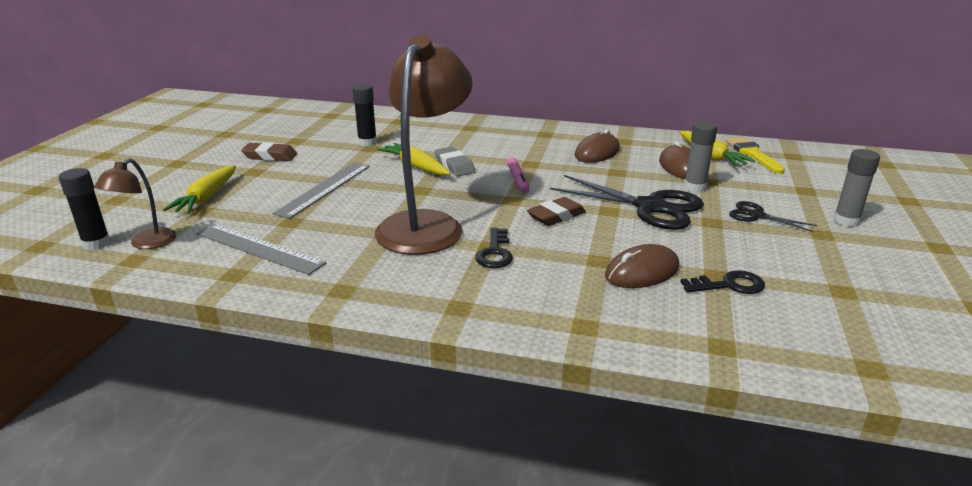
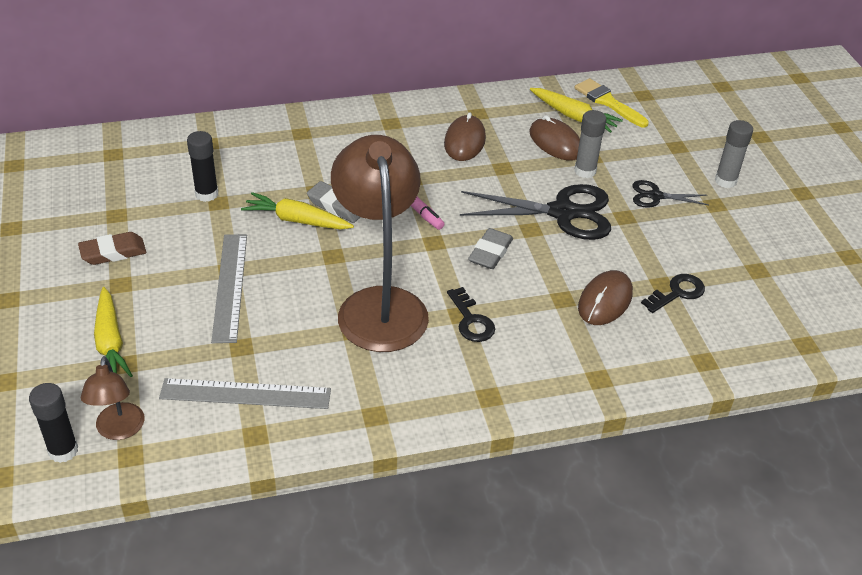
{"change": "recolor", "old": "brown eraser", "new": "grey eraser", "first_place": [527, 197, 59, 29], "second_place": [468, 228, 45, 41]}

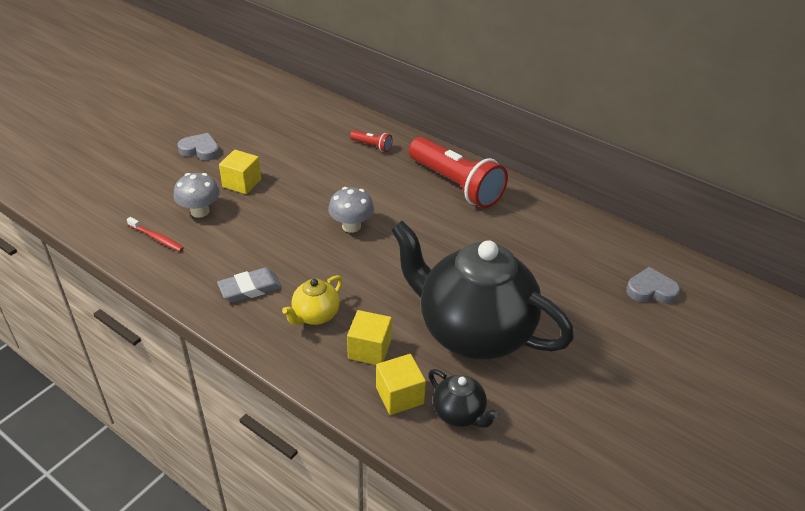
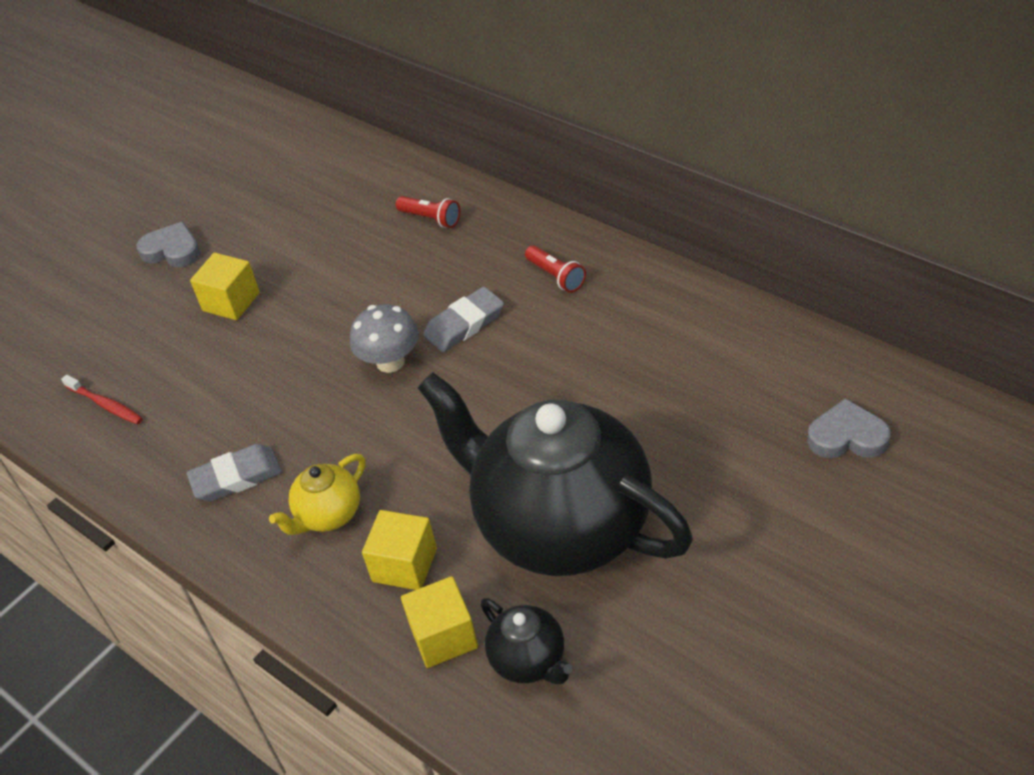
{"change": "delete", "old": "grey mushroom", "first_place": [174, 173, 46, 45]}
{"change": "insert", "new": "grey eraser", "second_place": [423, 287, 81, 65]}
{"change": "resize", "old": "red flashlight", "first_place": [409, 137, 99, 71], "second_place": [525, 245, 61, 47], "factor": 0.42}

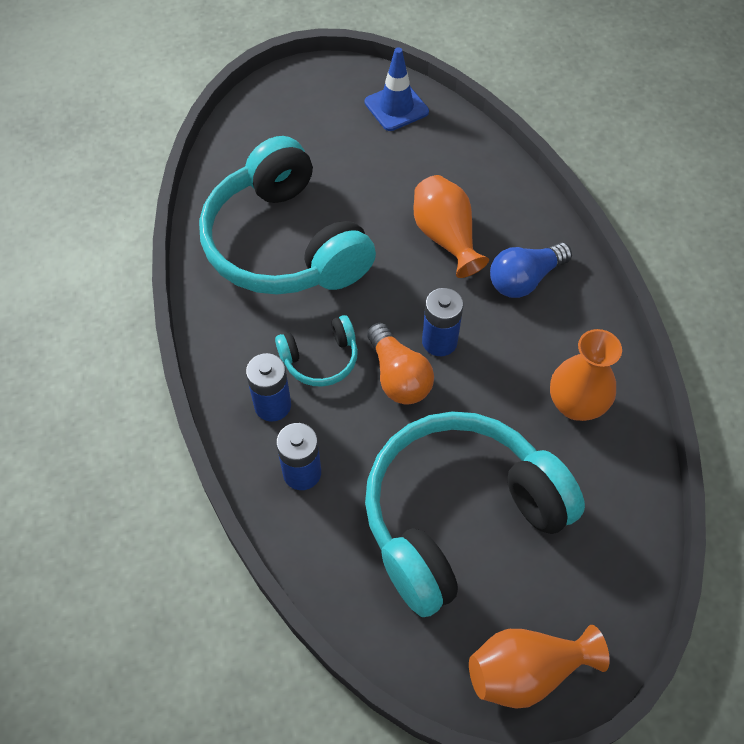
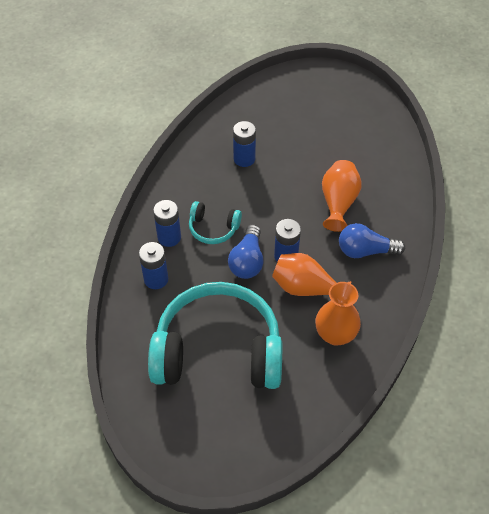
{"change": "delete", "old": "blue traffic cone", "first_place": [365, 47, 64, 84]}
{"change": "move", "old": "orange vase", "first_place": [469, 625, 141, 83], "second_place": [272, 253, 80, 43]}
{"change": "replace", "old": "turquoise headphones", "new": "blue battery", "first_place": [199, 136, 177, 159], "second_place": [233, 121, 23, 46]}
{"change": "recolor", "old": "orange light bulb", "new": "blue light bulb", "first_place": [367, 323, 67, 82], "second_place": [228, 225, 36, 54]}

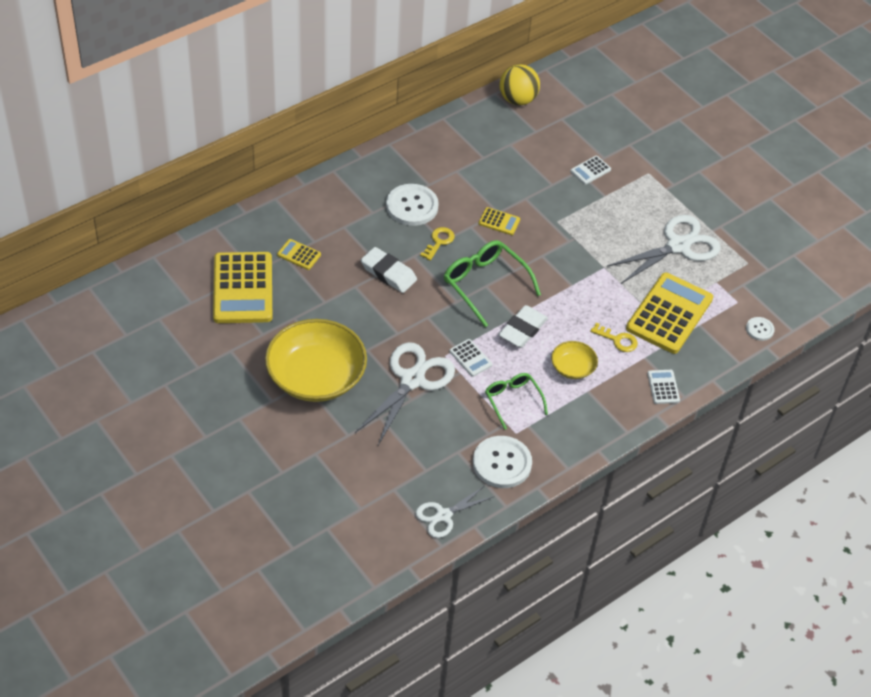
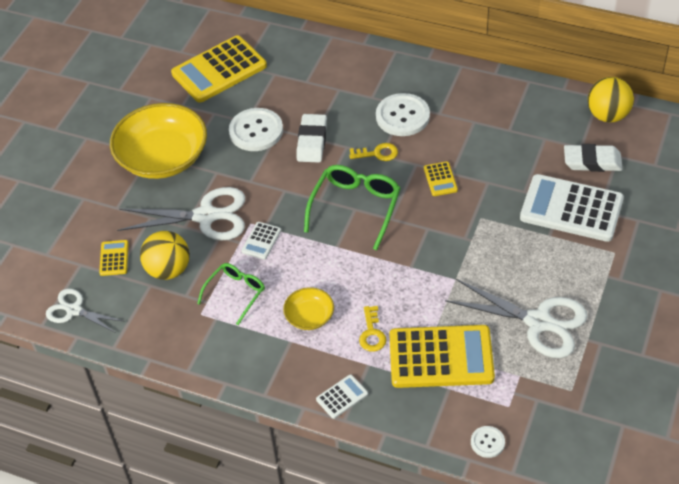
{"change": "insert", "new": "yellow ball", "second_place": [140, 231, 50, 49]}
{"change": "move", "old": "yellow calculator", "first_place": [277, 239, 44, 31], "second_place": [99, 240, 30, 36]}
{"change": "move", "old": "white button", "first_place": [473, 436, 59, 52], "second_place": [229, 108, 54, 43]}
{"change": "move", "old": "white eraser", "first_place": [498, 305, 50, 43], "second_place": [564, 144, 59, 28]}
{"change": "resize", "old": "white calculator", "first_place": [570, 156, 41, 29], "second_place": [520, 174, 104, 68], "factor": 2.27}

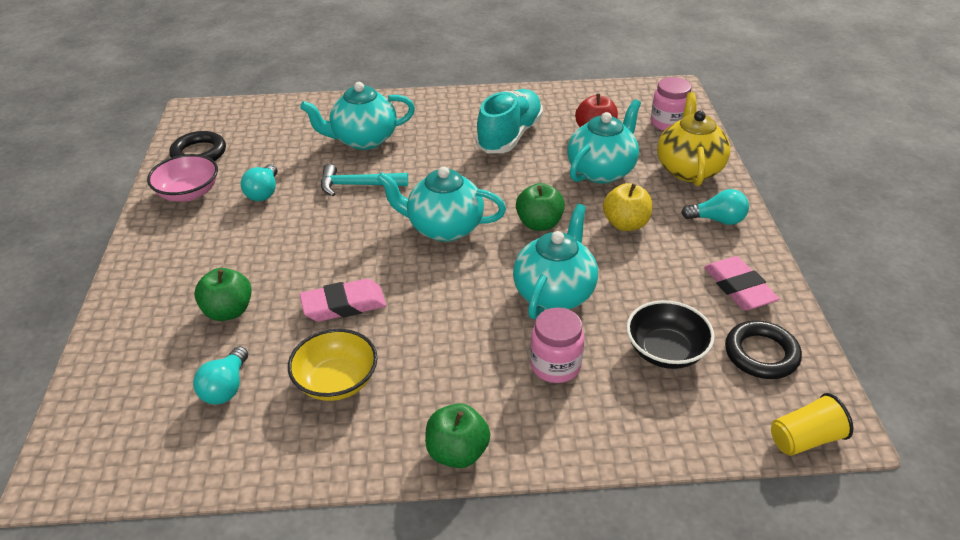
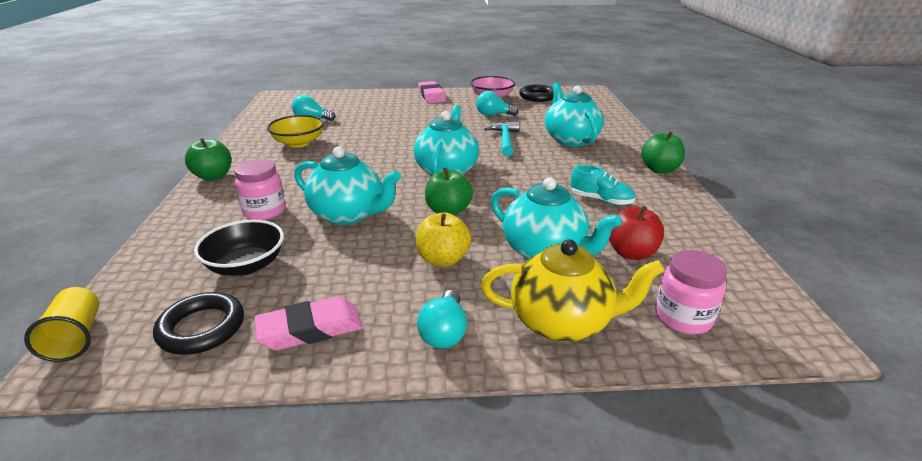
{"change": "move", "old": "green apple", "first_place": [194, 268, 58, 53], "second_place": [641, 132, 44, 41]}
{"change": "move", "old": "pink eraser", "first_place": [300, 279, 86, 43], "second_place": [418, 81, 28, 22]}
{"change": "resize", "old": "turquoise shoe", "first_place": [475, 89, 68, 64], "second_place": [571, 165, 64, 40], "factor": 0.57}

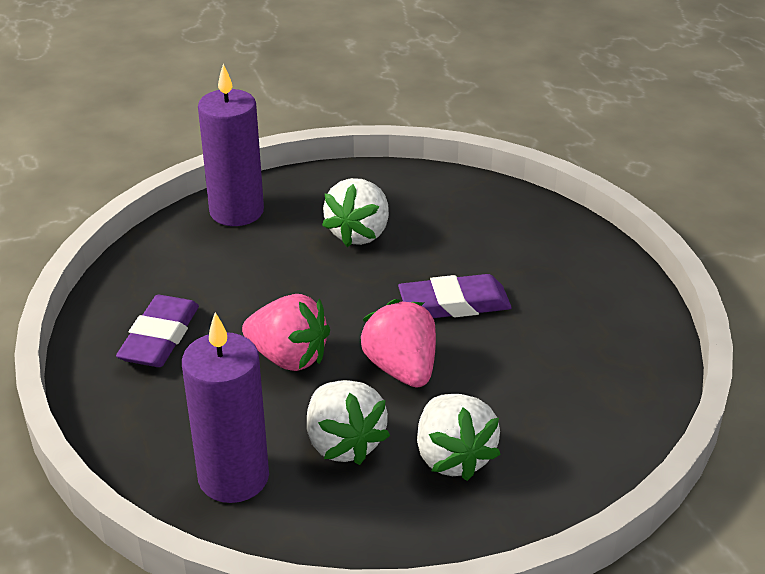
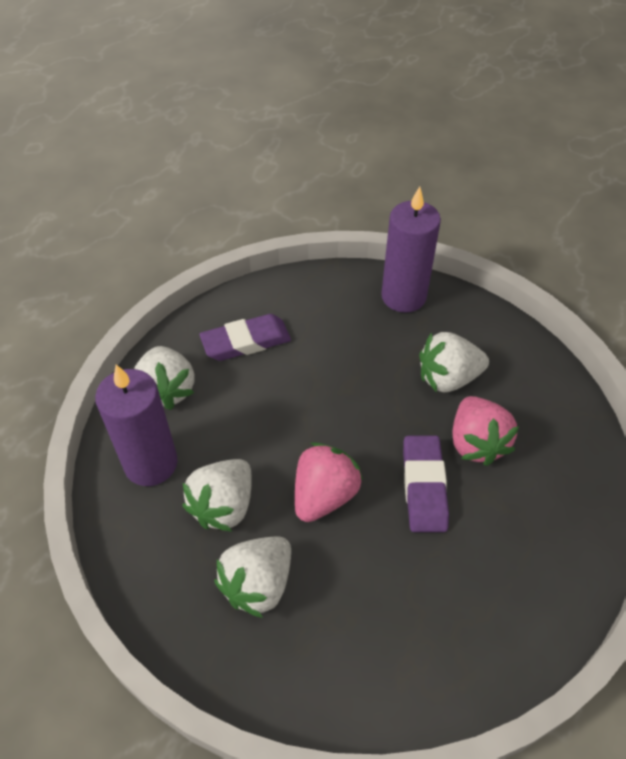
{"change": "insert", "new": "white strawberry", "second_place": [134, 346, 61, 64]}
{"change": "move", "old": "pink strawberry", "first_place": [242, 294, 88, 77], "second_place": [452, 396, 67, 70]}
{"change": "rotate", "old": "purple eraser", "first_place": [398, 274, 114, 44], "second_place": [403, 436, 46, 96], "degrees": 45}

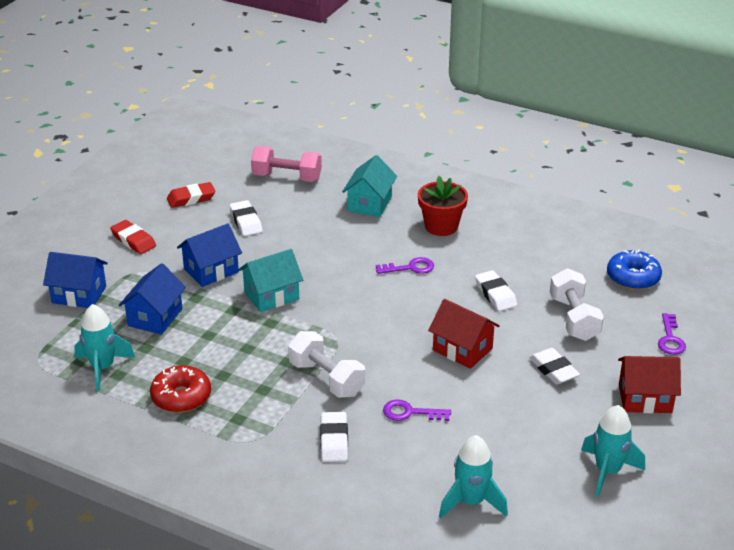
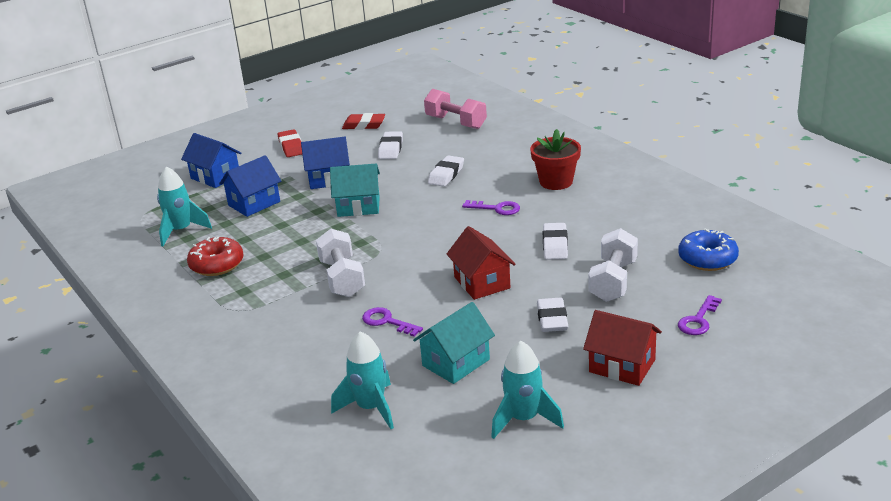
{"change": "move", "old": "white eraser", "first_place": [320, 412, 28, 50], "second_place": [428, 155, 36, 32]}
{"change": "move", "old": "turquoise house", "first_place": [342, 155, 55, 62], "second_place": [413, 302, 82, 82]}

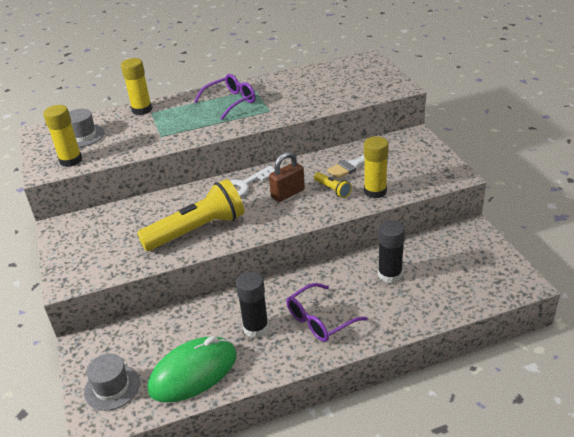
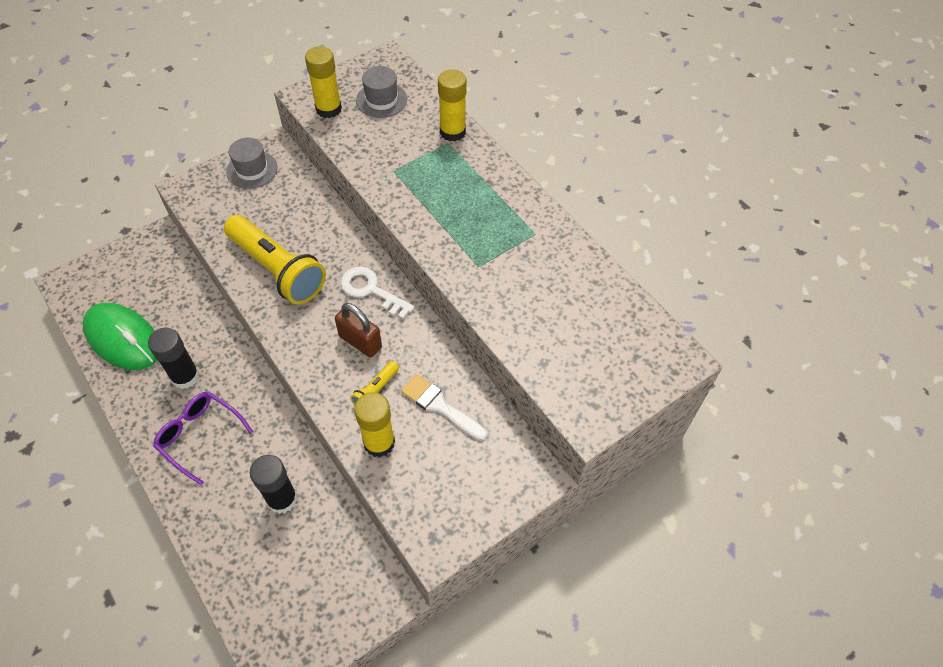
{"change": "delete", "old": "purple glasses", "first_place": [194, 74, 62, 46]}
{"change": "move", "old": "grey hat", "first_place": [84, 354, 56, 57], "second_place": [226, 137, 52, 52]}

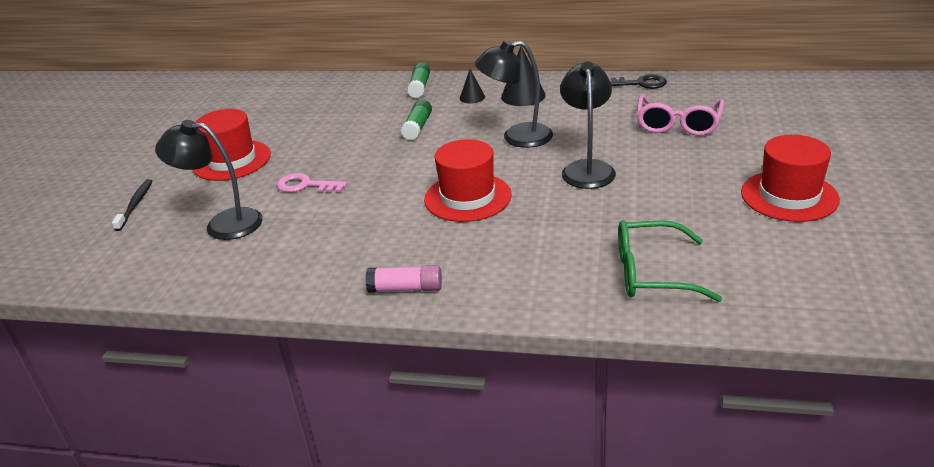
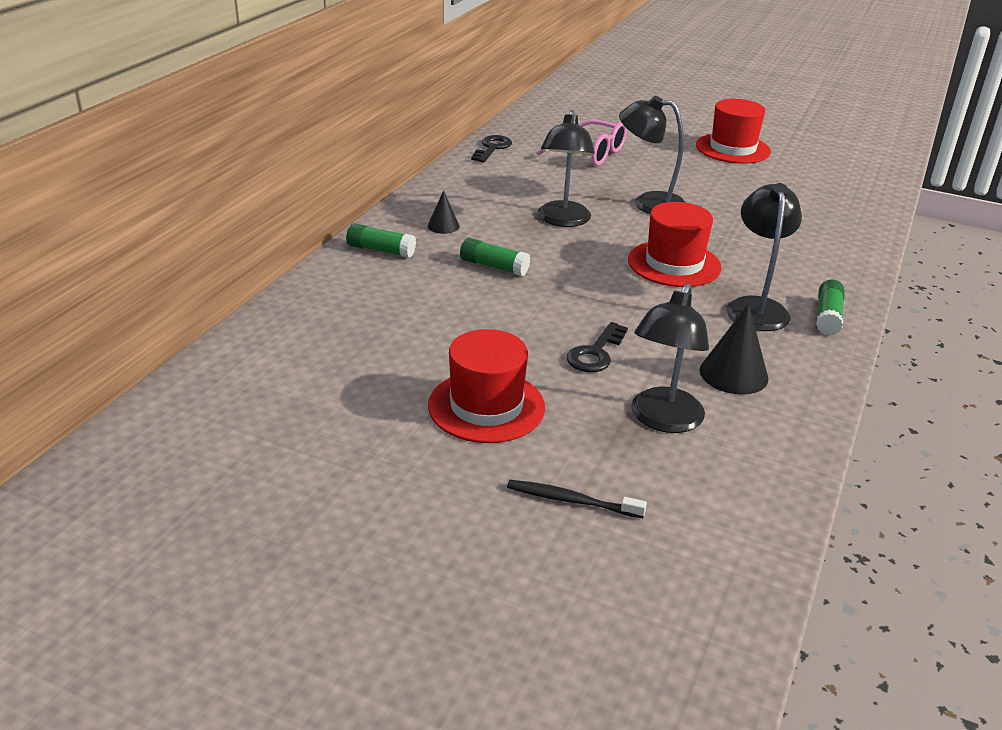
{"change": "delete", "old": "green glasses", "first_place": [618, 220, 104, 82]}
{"change": "insert", "new": "black lamp", "second_place": [727, 183, 75, 148]}
{"change": "move", "old": "black cone", "first_place": [501, 46, 45, 60], "second_place": [700, 304, 68, 91]}
{"change": "recolor", "old": "pink key", "new": "black key", "first_place": [277, 173, 70, 19], "second_place": [567, 322, 61, 50]}
{"change": "recolor", "old": "pink glue stick", "new": "green glue stick", "first_place": [365, 265, 77, 28], "second_place": [816, 279, 29, 57]}

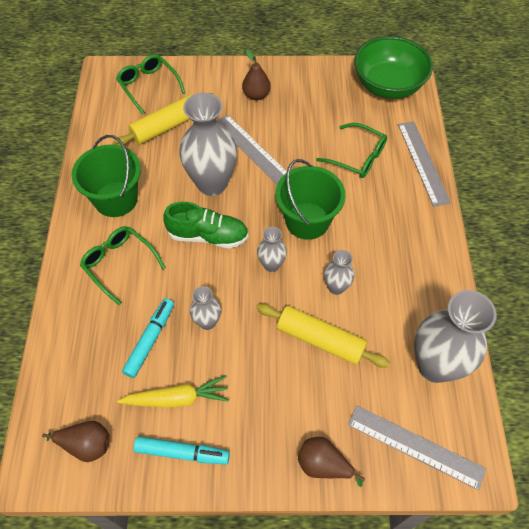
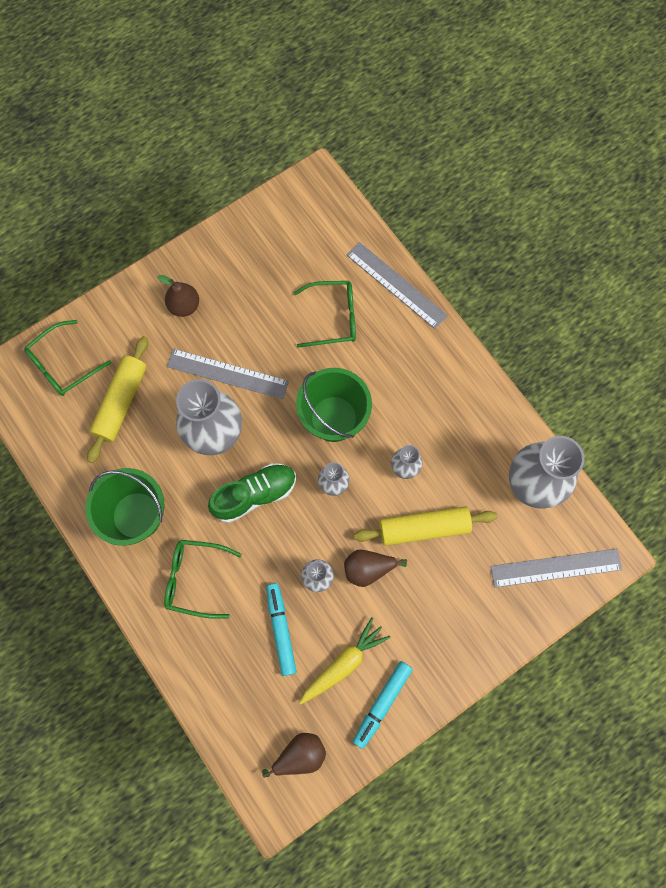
{"change": "delete", "old": "green bowl", "first_place": [354, 36, 79, 63]}
{"change": "move", "old": "brown pear", "first_place": [298, 437, 67, 50], "second_place": [344, 550, 63, 37]}
{"change": "rotate", "old": "green glasses", "first_place": [116, 54, 69, 60], "second_place": [24, 320, 88, 76], "degrees": -60}
{"change": "rotate", "old": "turquoise marker", "first_place": [133, 436, 97, 28], "second_place": [353, 661, 60, 88], "degrees": 150}

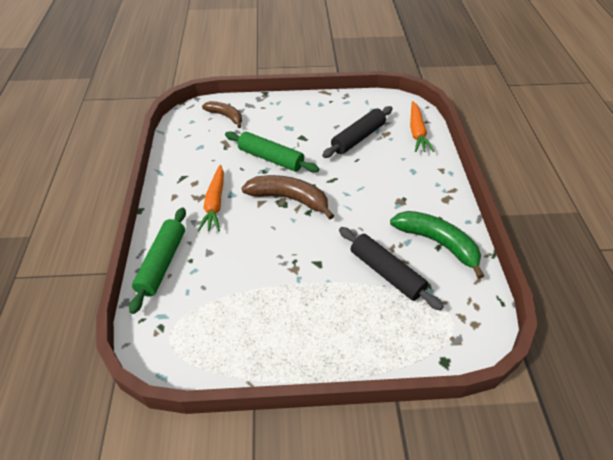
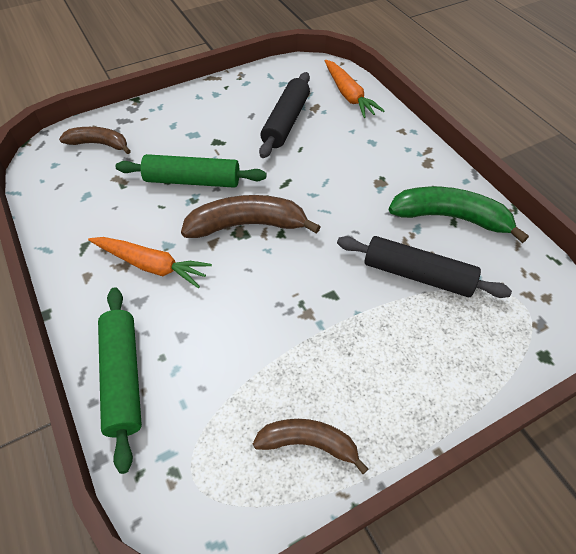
{"change": "insert", "new": "brown banana", "second_place": [253, 419, 115, 55]}
{"change": "rotate", "old": "orange carrot", "first_place": [198, 165, 26, 66], "second_place": [88, 237, 124, 51], "degrees": -45}

